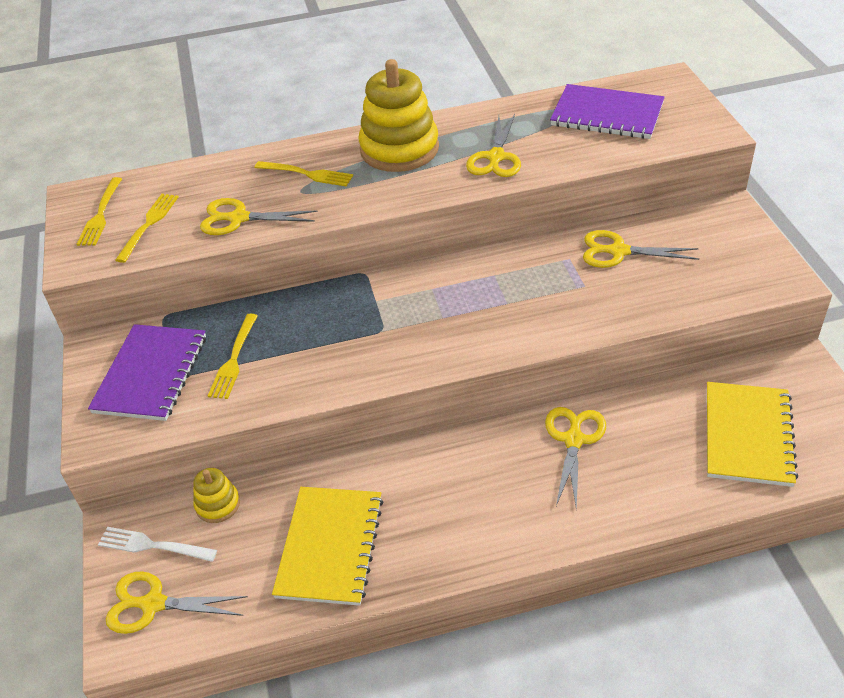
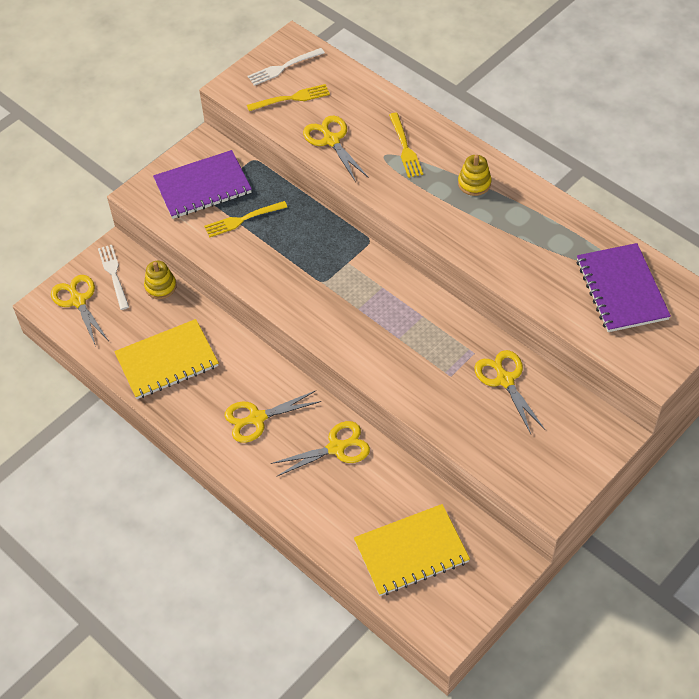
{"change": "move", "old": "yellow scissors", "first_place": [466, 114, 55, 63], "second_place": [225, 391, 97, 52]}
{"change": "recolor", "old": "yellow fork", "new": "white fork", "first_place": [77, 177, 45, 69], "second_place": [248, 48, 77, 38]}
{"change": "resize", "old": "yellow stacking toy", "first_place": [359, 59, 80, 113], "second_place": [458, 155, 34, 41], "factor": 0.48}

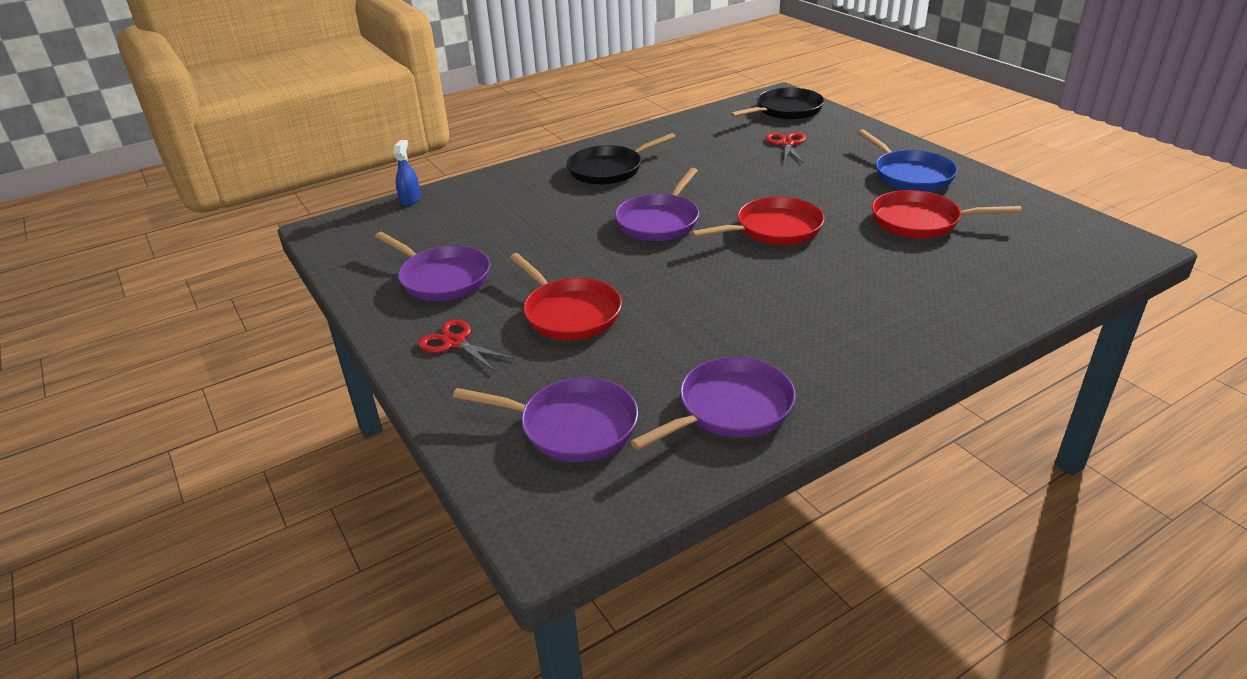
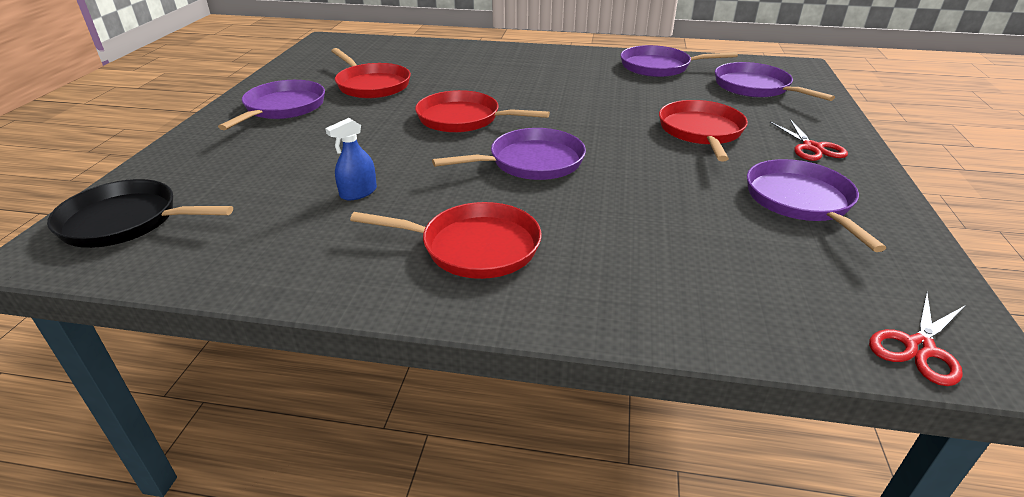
{"change": "move", "old": "blue spray bottle", "first_place": [394, 140, 27, 66], "second_place": [325, 118, 52, 82]}
{"change": "move", "old": "red scissors", "first_place": [765, 132, 41, 32], "second_place": [869, 293, 97, 93]}
{"change": "recolor", "old": "black pan", "new": "red pan", "first_place": [567, 133, 109, 52], "second_place": [350, 202, 192, 77]}
{"change": "recolor", "old": "blue pan", "new": "purple pan", "first_place": [857, 129, 101, 63], "second_place": [218, 80, 107, 50]}

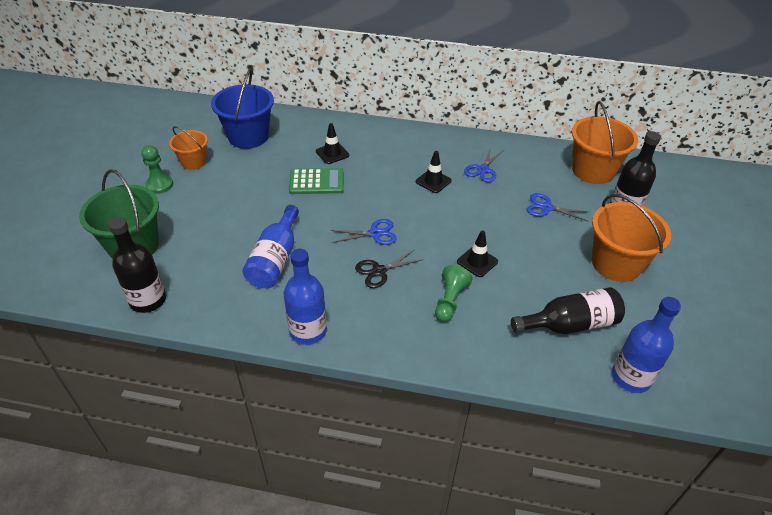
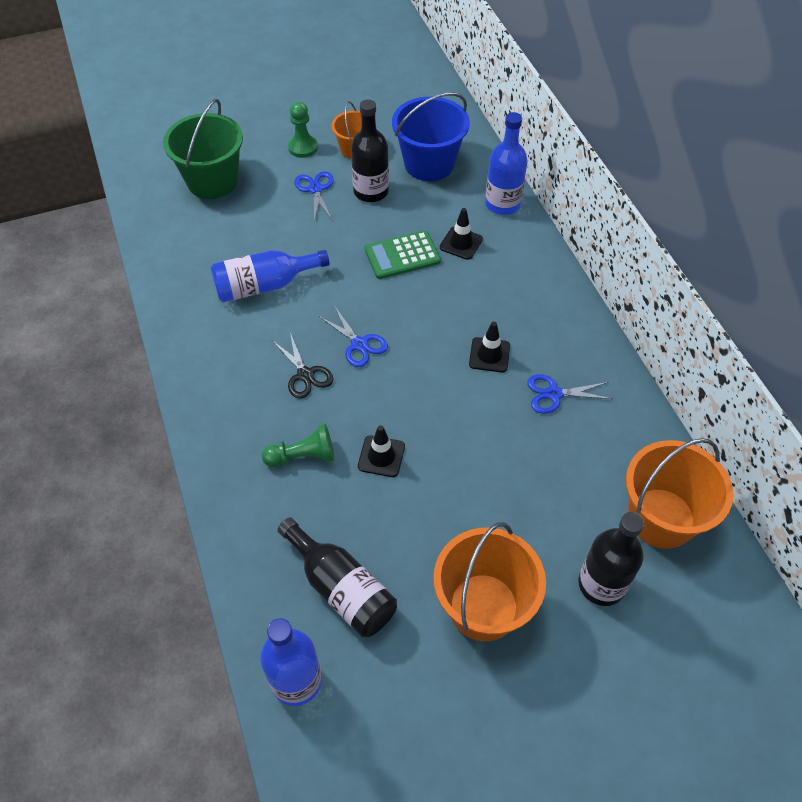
{"change": "move", "old": "black bottle", "first_place": [108, 217, 58, 96], "second_place": [351, 99, 38, 103]}
{"change": "move", "old": "blue bottle", "first_place": [284, 249, 43, 96], "second_place": [485, 112, 43, 103]}
{"change": "move", "old": "blue scissors", "first_place": [527, 193, 62, 29], "second_place": [294, 171, 40, 51]}
{"change": "rotate", "old": "green calculator", "first_place": [289, 168, 55, 26], "second_place": [365, 230, 76, 49], "degrees": 105}
{"change": "rotate", "old": "black scissors", "first_place": [355, 249, 69, 39], "second_place": [272, 333, 61, 66], "degrees": -150}

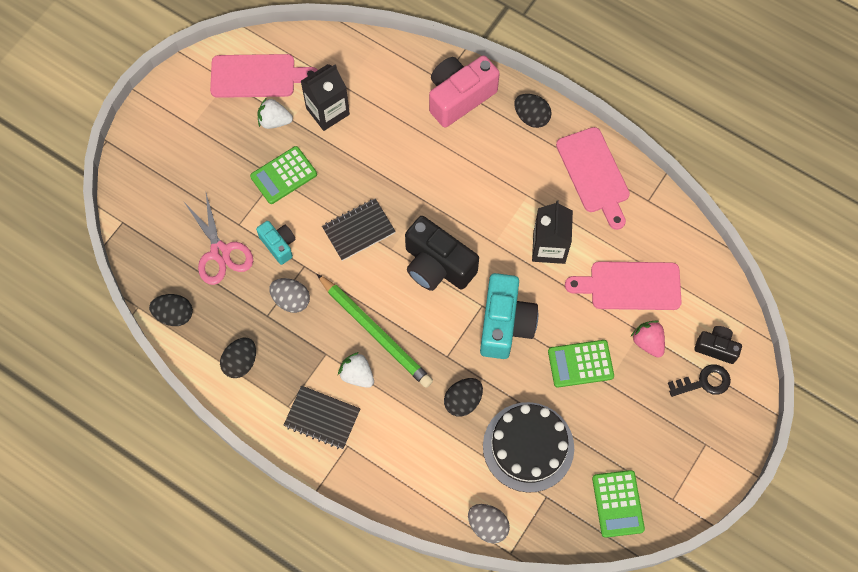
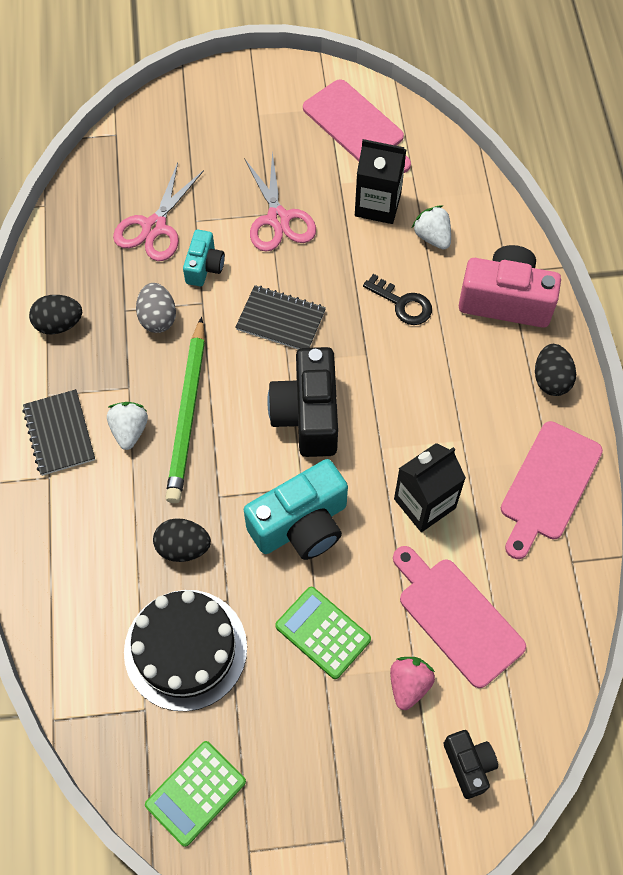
{"change": "delete", "old": "black egg", "first_place": [149, 294, 44, 32]}
{"change": "delete", "old": "grey egg", "first_place": [468, 504, 42, 39]}
{"change": "move", "old": "white strawberry", "first_place": [258, 97, 35, 32], "second_place": [412, 205, 39, 45]}
{"change": "move", "old": "black key", "first_place": [668, 364, 63, 33], "second_place": [363, 274, 69, 51]}
{"change": "replace", "old": "green calculator", "new": "pink scissors", "first_place": [250, 146, 67, 58], "second_place": [244, 152, 72, 100]}

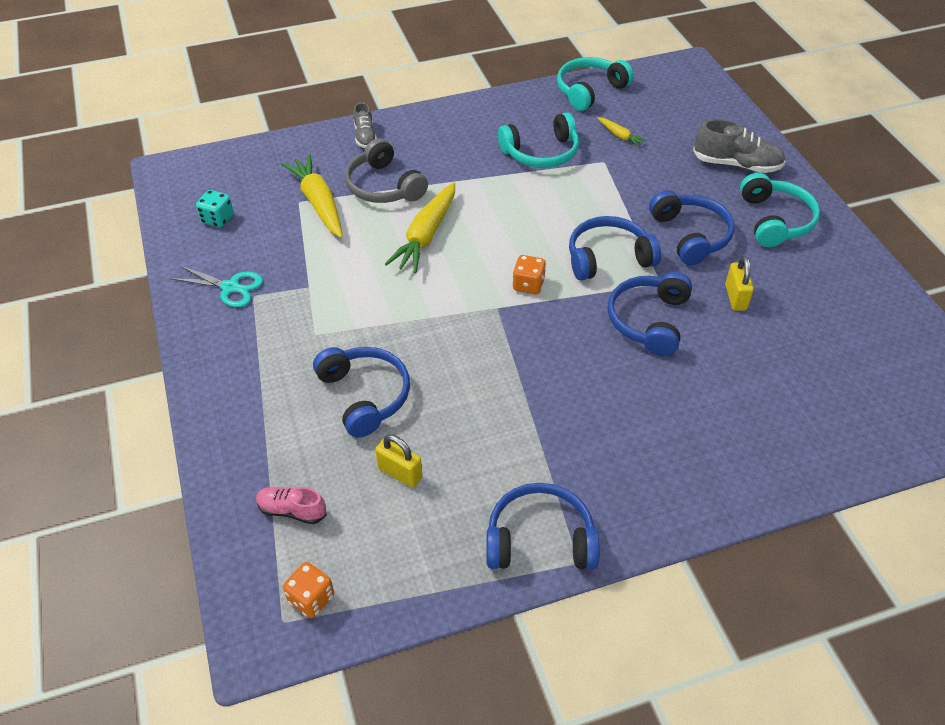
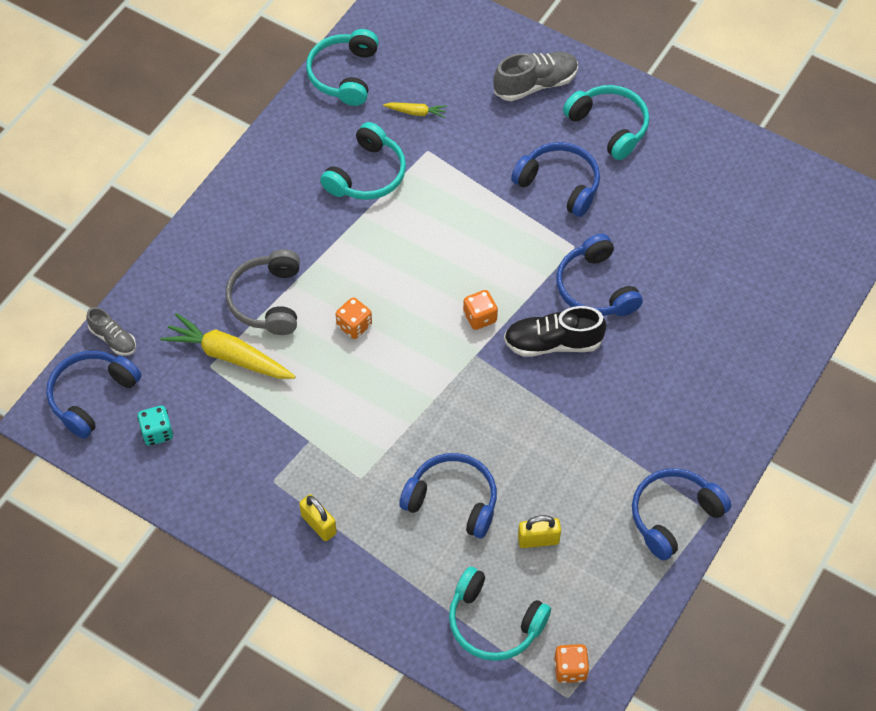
{"change": "delete", "old": "turquoise scissors", "first_place": [170, 265, 93, 42]}
{"change": "insert", "new": "black shoe", "second_place": [504, 306, 102, 51]}
{"change": "move", "old": "grey shoe", "first_place": [354, 102, 23, 46], "second_place": [86, 307, 50, 49]}
{"change": "move", "old": "blue headphones", "first_place": [569, 216, 92, 65], "second_place": [46, 351, 95, 88]}
{"change": "move", "old": "yellow padlock", "first_place": [725, 256, 29, 55], "second_place": [299, 494, 38, 47]}
{"change": "replace", "old": "pink shoe", "new": "turquoise headphones", "first_place": [256, 487, 71, 37], "second_place": [449, 567, 102, 94]}
{"change": "replace", "old": "yellow carrot", "new": "orange dice", "first_place": [385, 182, 70, 91], "second_place": [336, 298, 36, 41]}
{"change": "rotate", "old": "grey headphones", "first_place": [345, 138, 83, 65], "second_place": [225, 249, 75, 86], "degrees": 75}

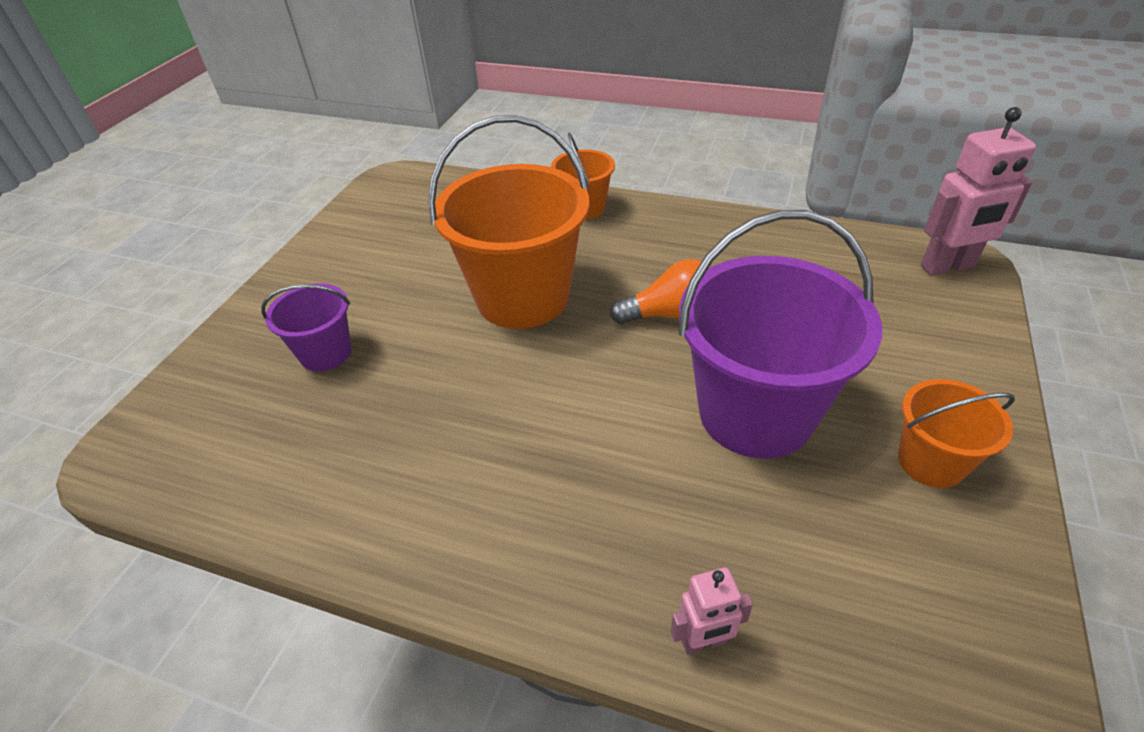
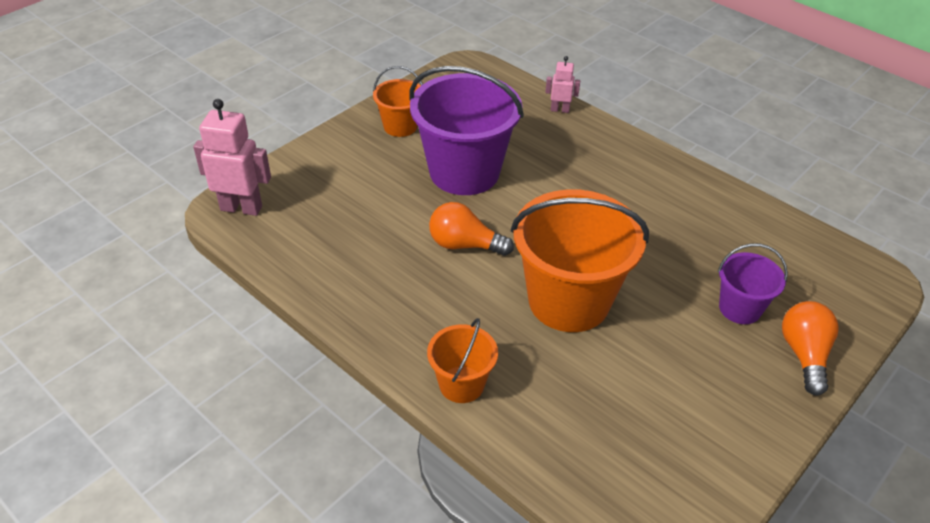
{"change": "insert", "new": "orange light bulb", "second_place": [782, 301, 57, 94]}

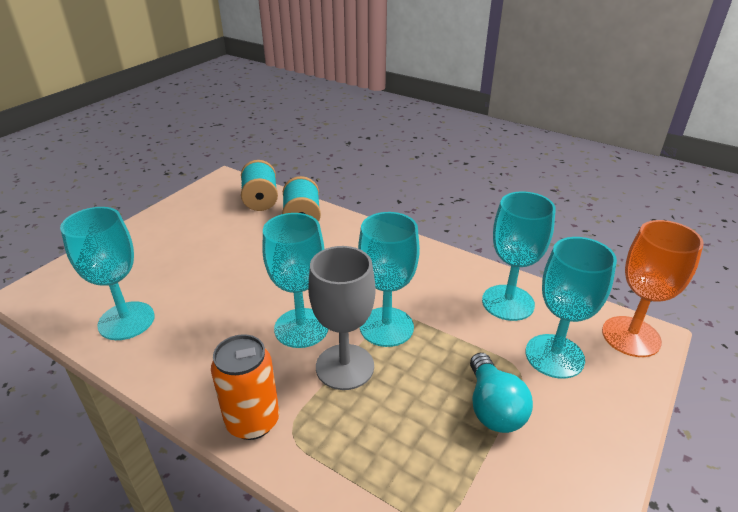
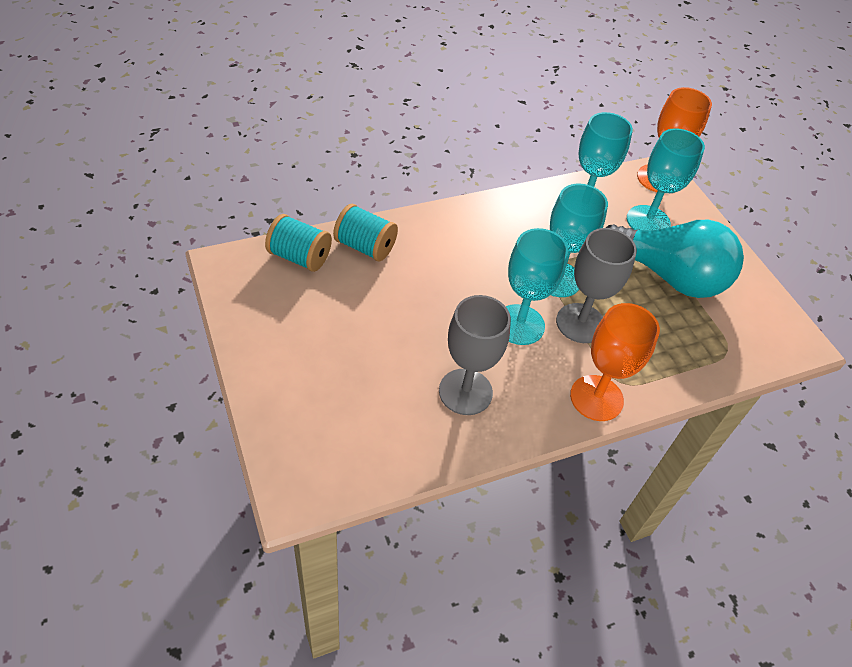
{"change": "delete", "old": "turquoise goblet", "first_place": [60, 207, 95, 133]}
{"change": "insert", "new": "grey goblet", "second_place": [439, 295, 72, 120]}
{"change": "replace", "old": "orange can", "new": "orange goblet", "first_place": [211, 334, 68, 106], "second_place": [570, 303, 90, 118]}
{"change": "resize", "old": "turquoise light bulb", "first_place": [470, 353, 63, 80], "second_place": [606, 220, 138, 78], "factor": 1.8}

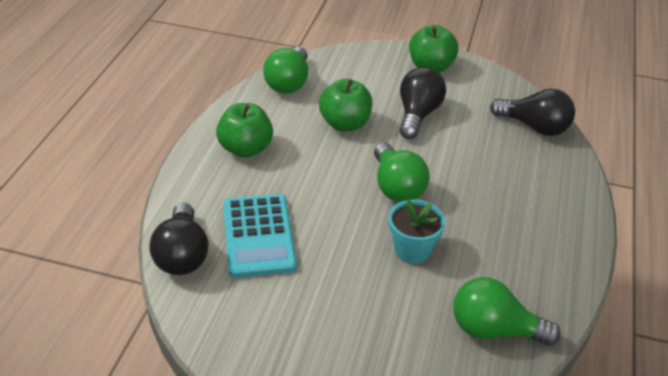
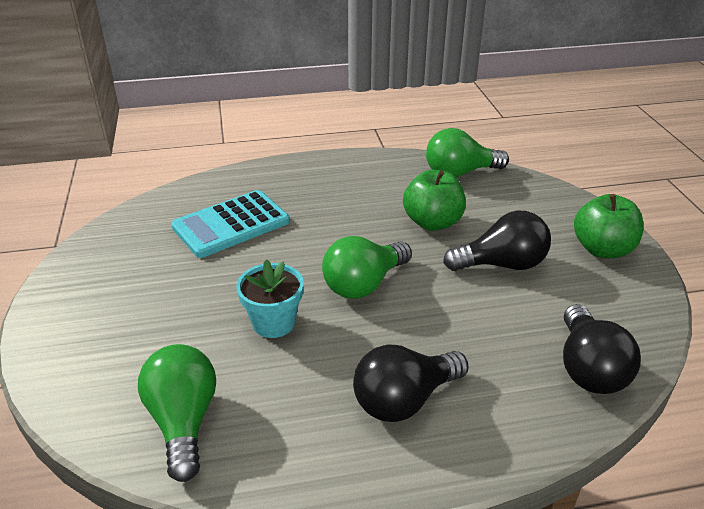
{"change": "delete", "old": "green apple", "first_place": [216, 103, 57, 55]}
{"change": "move", "old": "black light bulb", "first_place": [149, 203, 60, 72], "second_place": [353, 344, 116, 78]}

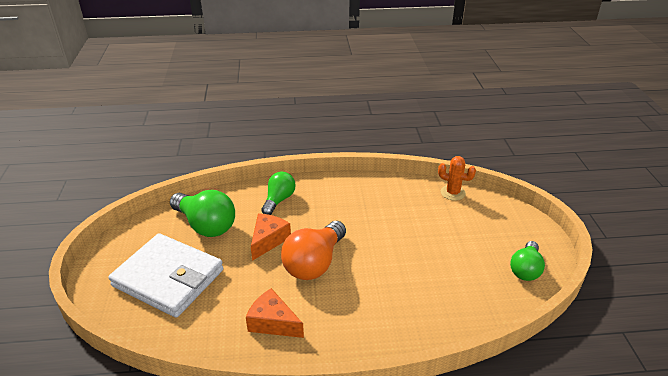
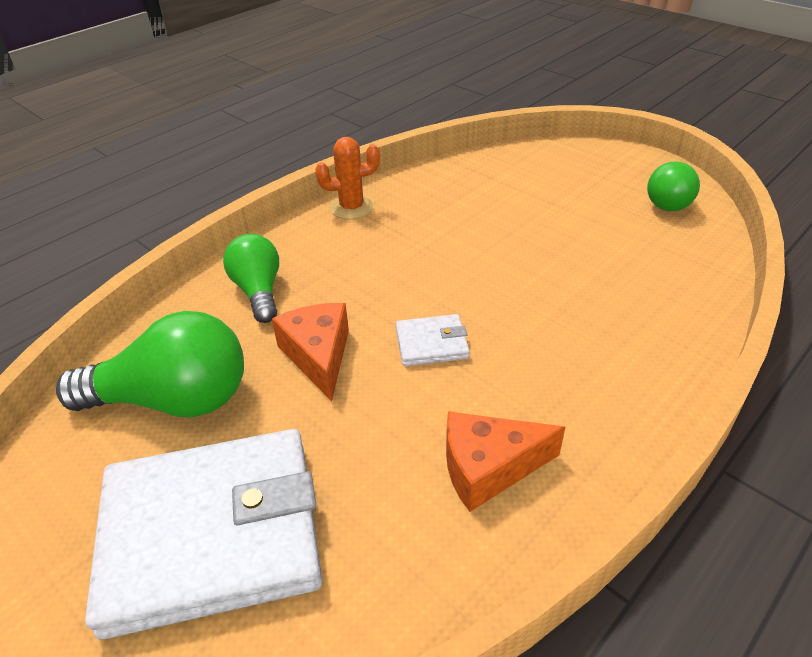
{"change": "move", "old": "orange cactus", "first_place": [438, 156, 38, 45], "second_place": [315, 137, 65, 83]}
{"change": "replace", "old": "orange light bulb", "new": "white wallet", "first_place": [281, 221, 65, 59], "second_place": [395, 314, 75, 52]}
{"change": "rotate", "old": "green light bulb", "first_place": [510, 241, 35, 40], "second_place": [647, 162, 53, 49], "degrees": 45}

